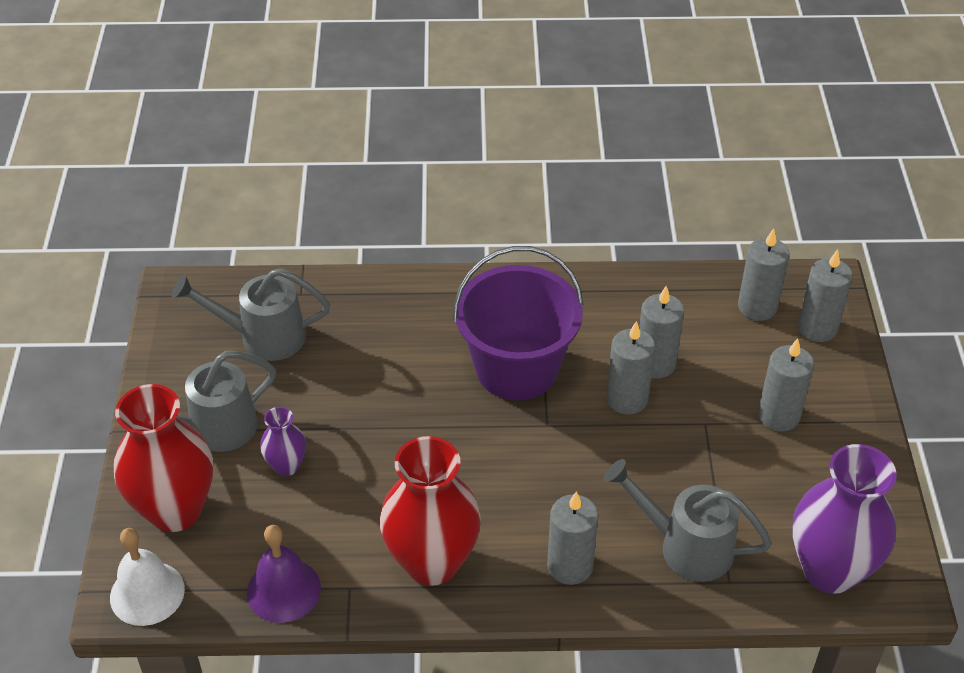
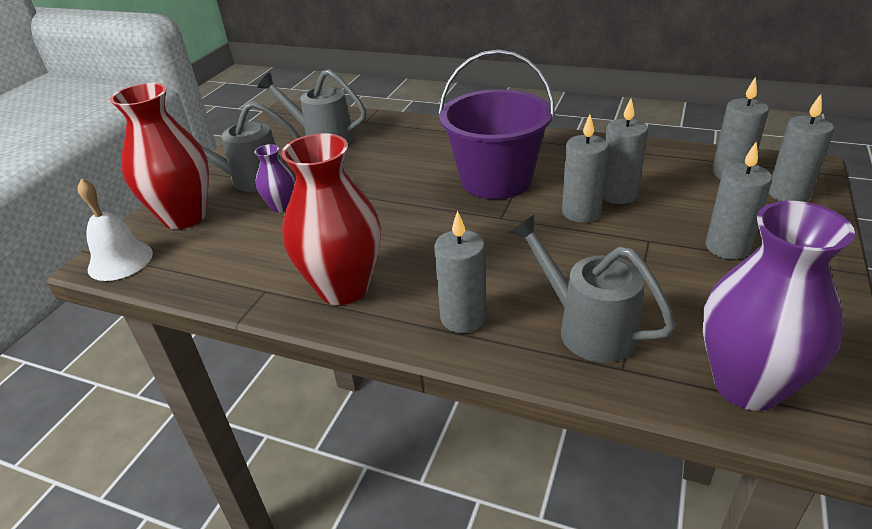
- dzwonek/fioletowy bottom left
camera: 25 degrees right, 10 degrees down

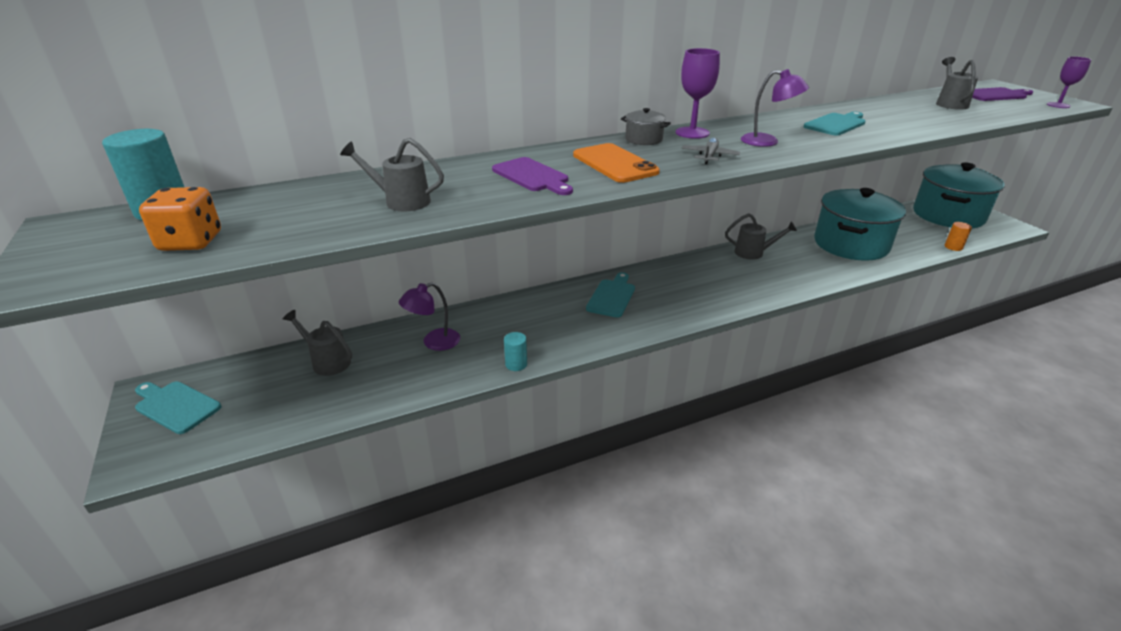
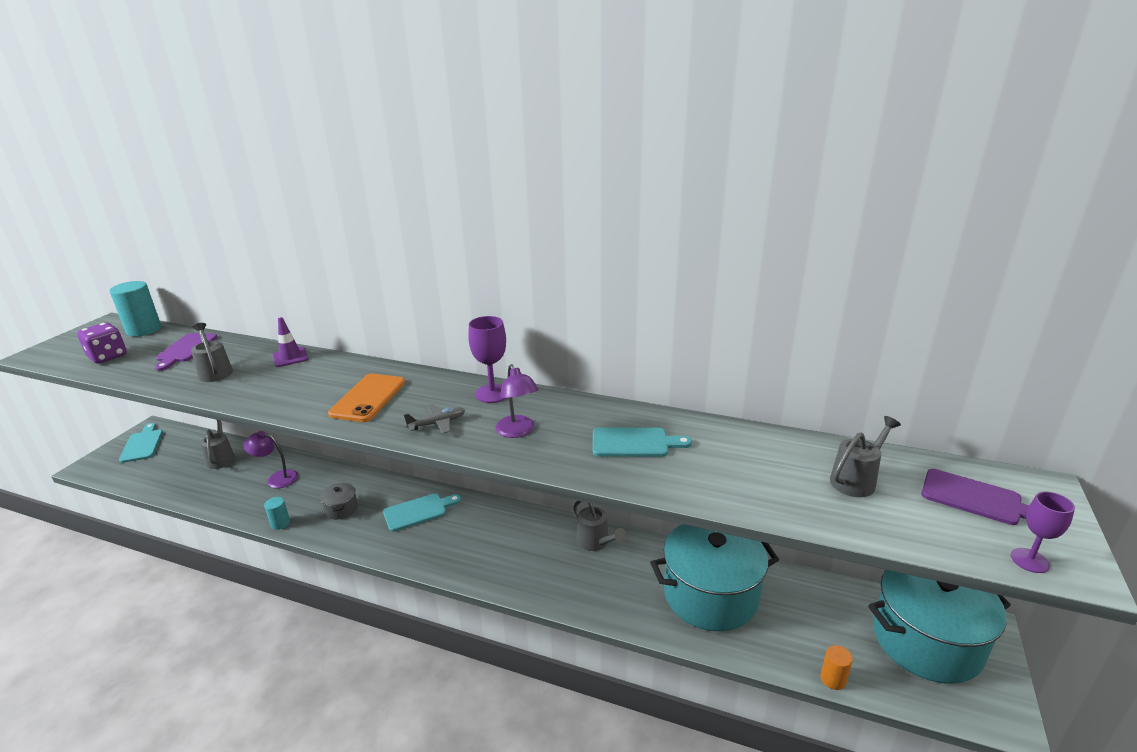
+ pachołek/fioletowy middle left
~ deska do krojenia/fioletowy (1st from left) top centre to middle left
~ garnek/szary top centre to middle left
~ kostka do gry/pomarańczowy middle left to kostka do gry/fioletowy middle left
camera: 45 degrees right, 5 degrees down

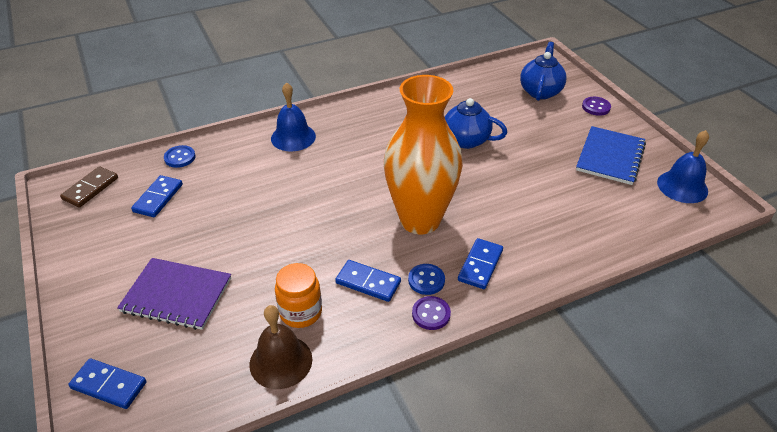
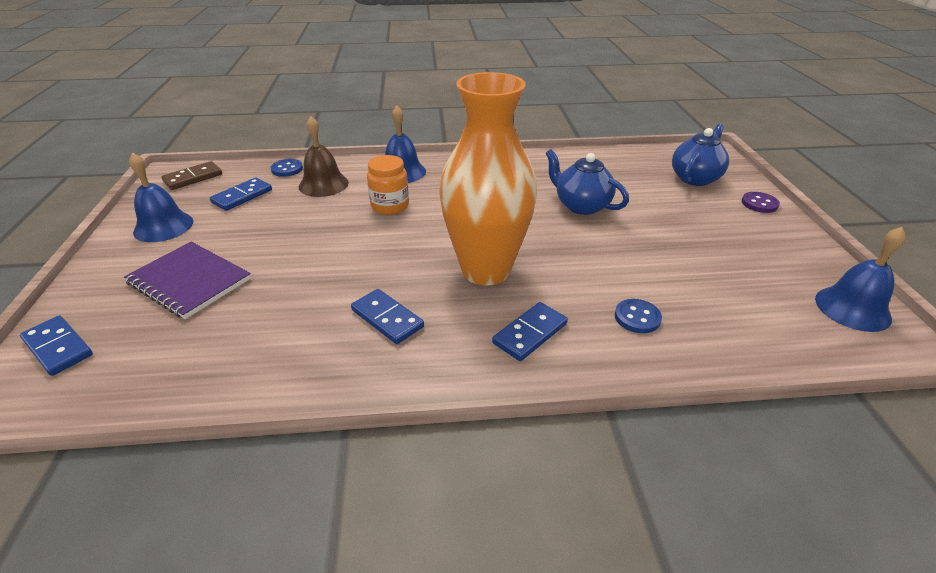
- guzik/fioletowy (1st from left) bottom centre
- zeszyt/niebieski middle right
+ dzwonek/niebieski (1st from left) middle left
~ dzwonek/brązowy bottom centre to top centre
~ słoik/pomarańczowy bottom centre to top centre
~ guzik/niebieski (2nd from left) centre to middle right
camera: 20 degrees right, 5 degrees down

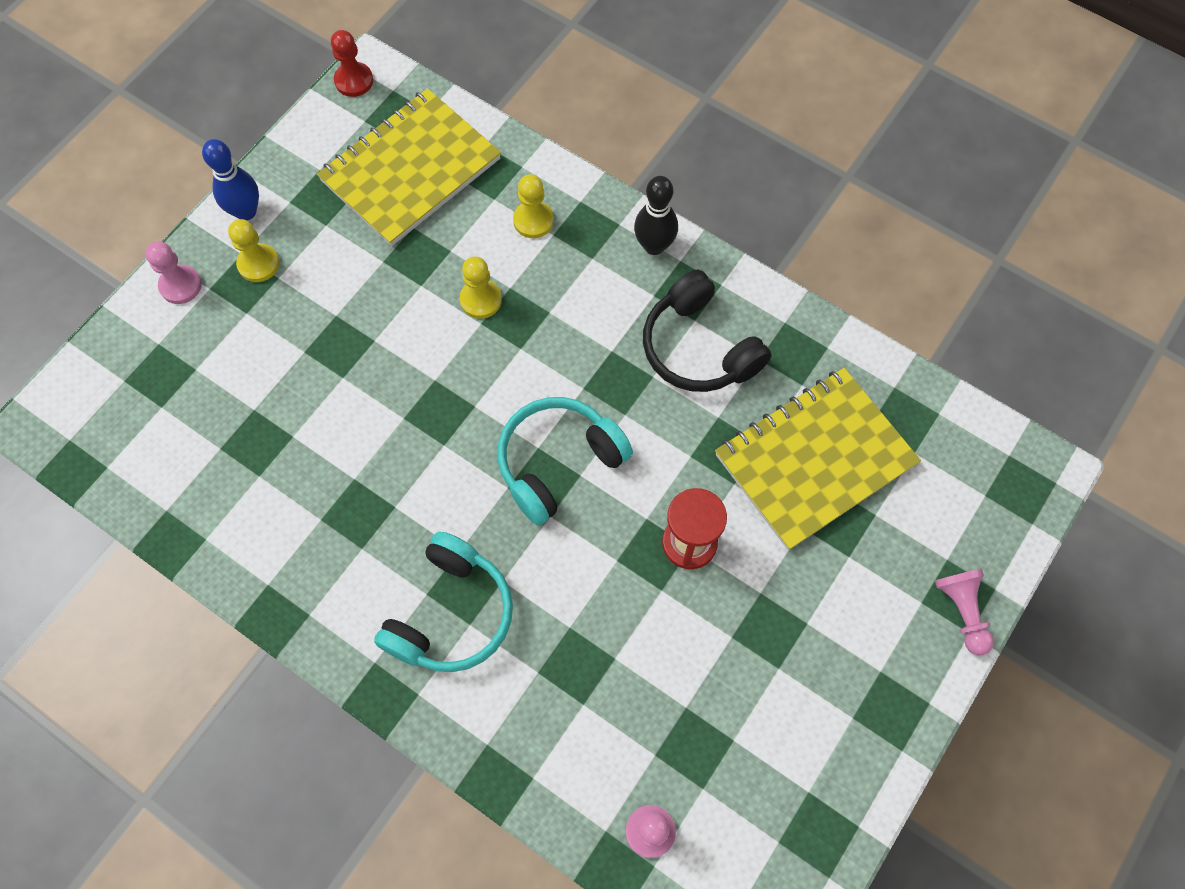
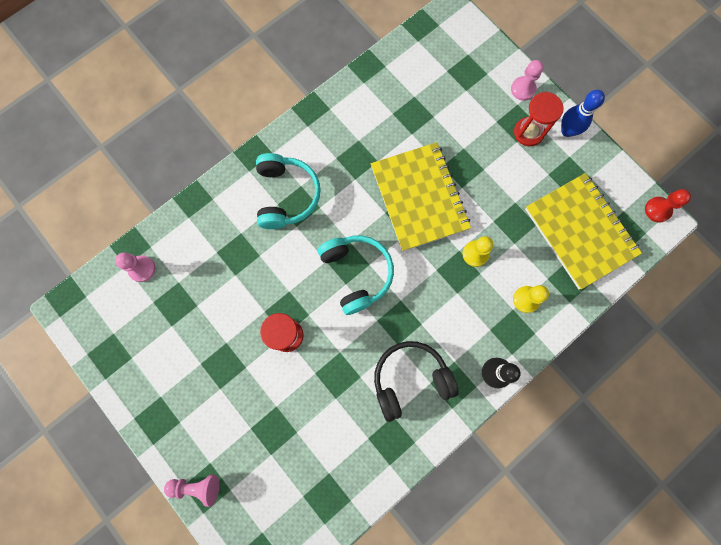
~ zeszyt/żółty (2nd from left in the first image) middle right to zeszyt/żółty (1st from left) centre
~ pionek/żółty (1st from left) top left to klepsydra/czerwony (2nd from left) top right
~ słuchawki/turkusowy (1st from left) bottom centre = centre 135 degrees counterclockwise
camera: 105 degrees right, 10 degrees up

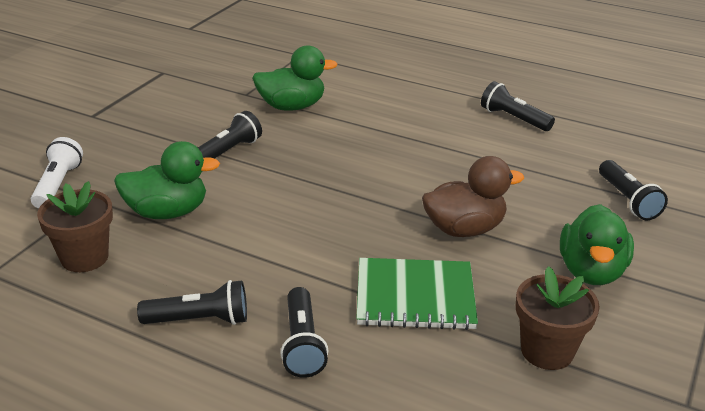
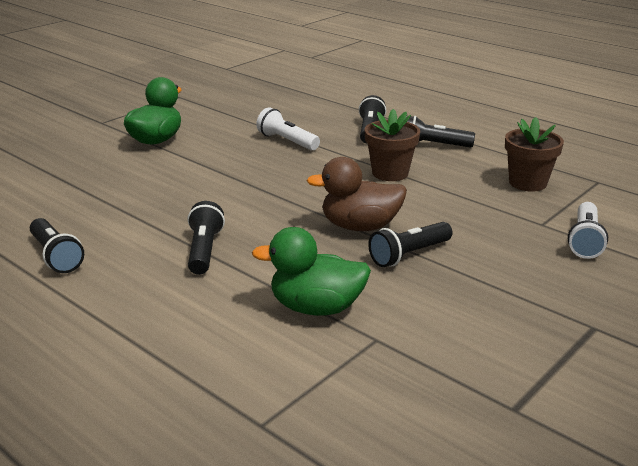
- kaczka/zielony (1st from left) middle left
~ kaczka/brązowy middle right to centre
~ doniczka/brązowy (2nd from left in the first image) bottom right to doniczka/brązowy (1st from left) top centre
~ latarka/czarny (5th from left in the first image) middle right to latarka/czarny (2nd from left) middle left
~ zeszyt/zielony bottom centre to latarka/biały (1st from left) top centre
camera: 165 degrees left, 5 degrees down

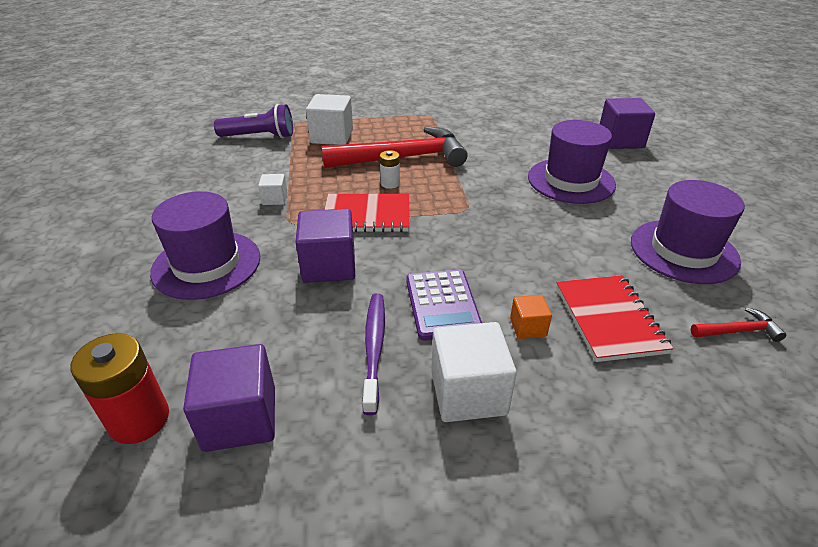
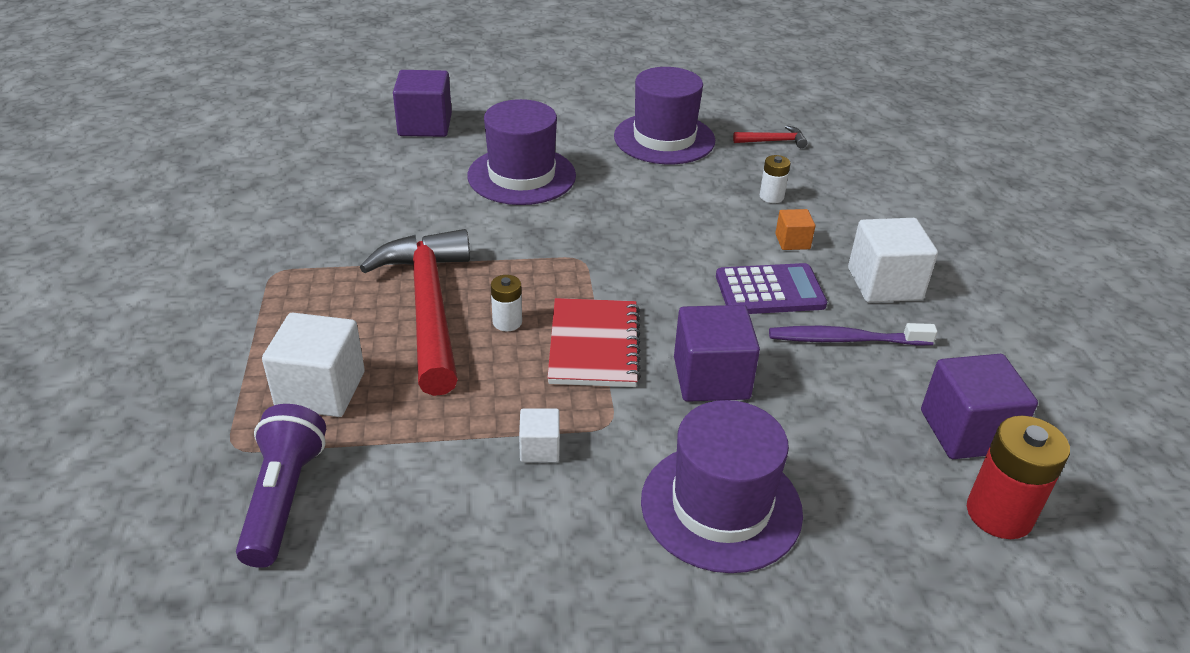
~ zeszyt/czerwony (2nd from left) middle right to bateria/biały (2nd from left) top centre
~ młotek/czerwony (2nd from left) middle right = top centre 90 degrees clockwise
camera: 90 degrees left, 0 degrees up

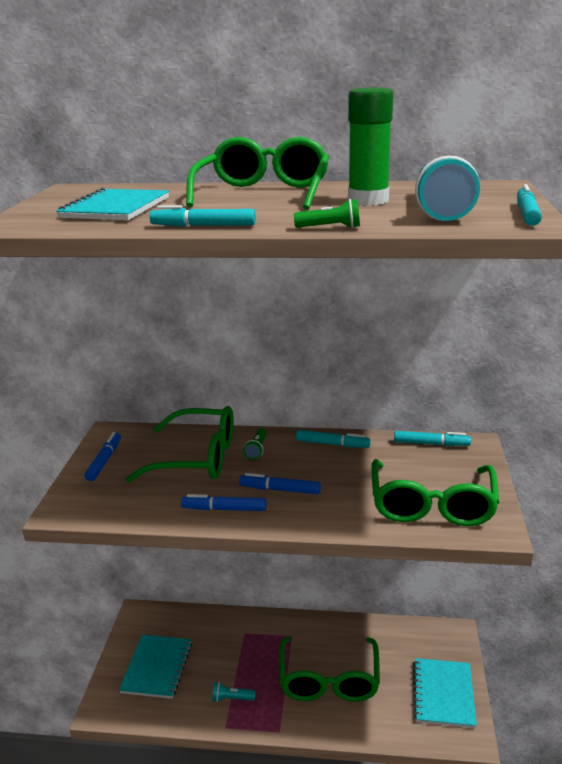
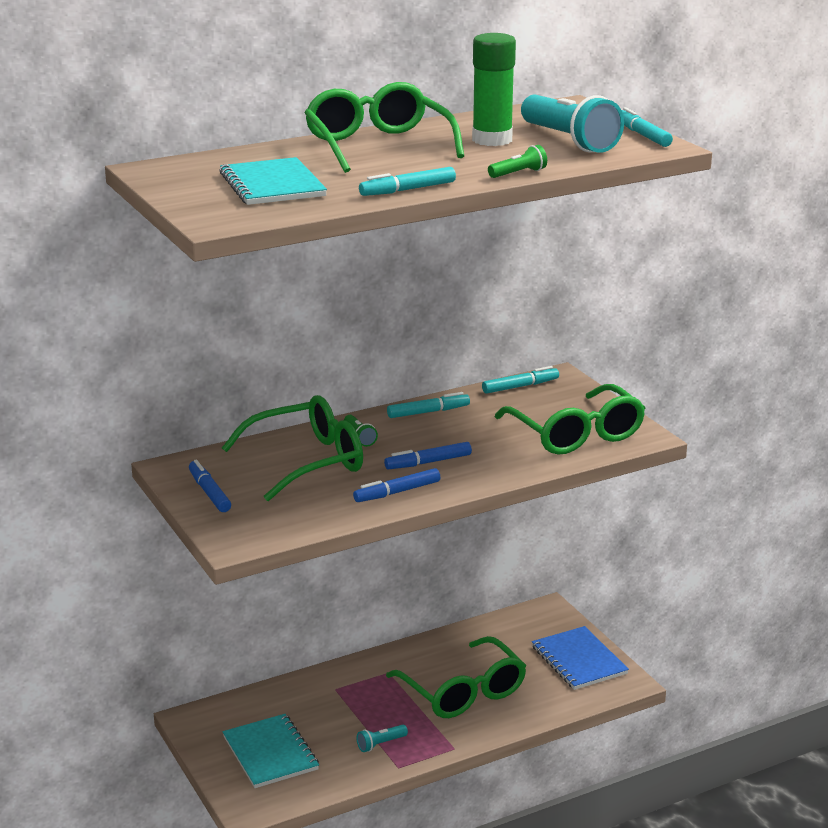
~ zeszyt/turkusowy (3rd from left) bottom right to zeszyt/niebieski bottom right
camera: 35 degrees left, 0 degrees up

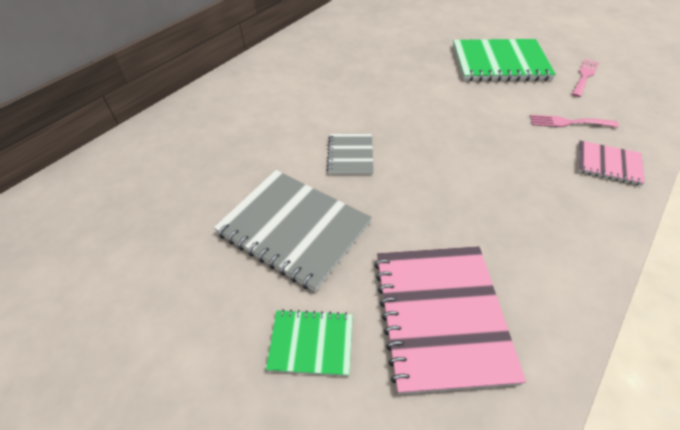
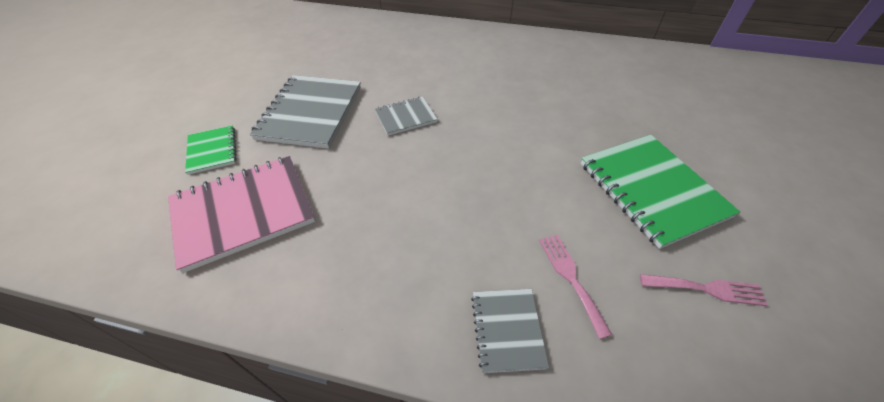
~ zeszyt/różowy (2nd from left) middle right to zeszyt/szary (3rd from left) bottom centre
camera: 65 degrees right, 0 degrees up

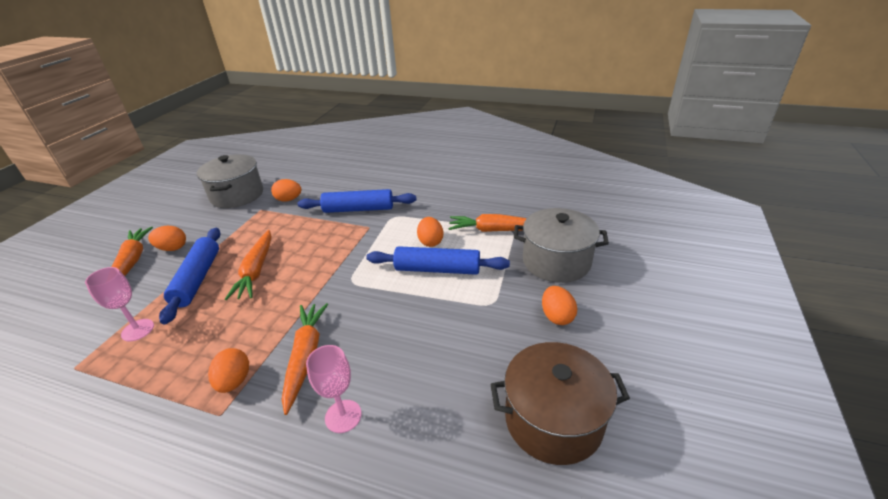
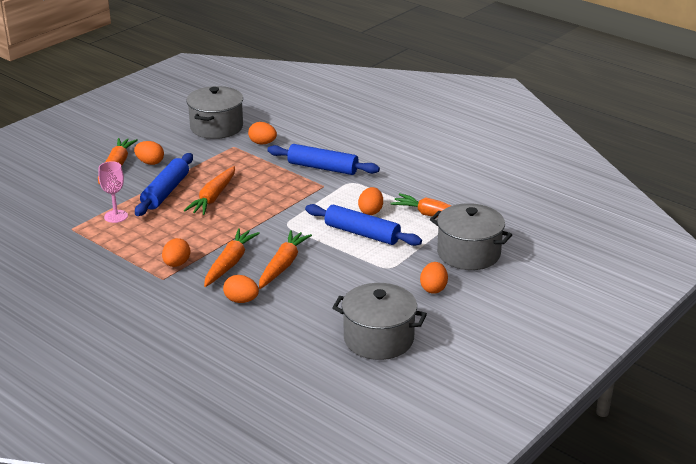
+ marchewka/pomarańczowy (4th from left) centre
~ kielich/różowy (2nd from left) bottom centre to jajko/pomarańczowy (3rd from left) centre
~ garnek/brązowy bottom centre to garnek/szary (2nd from left) bottom centre
camera: 20 degrees right, 5 degrees down

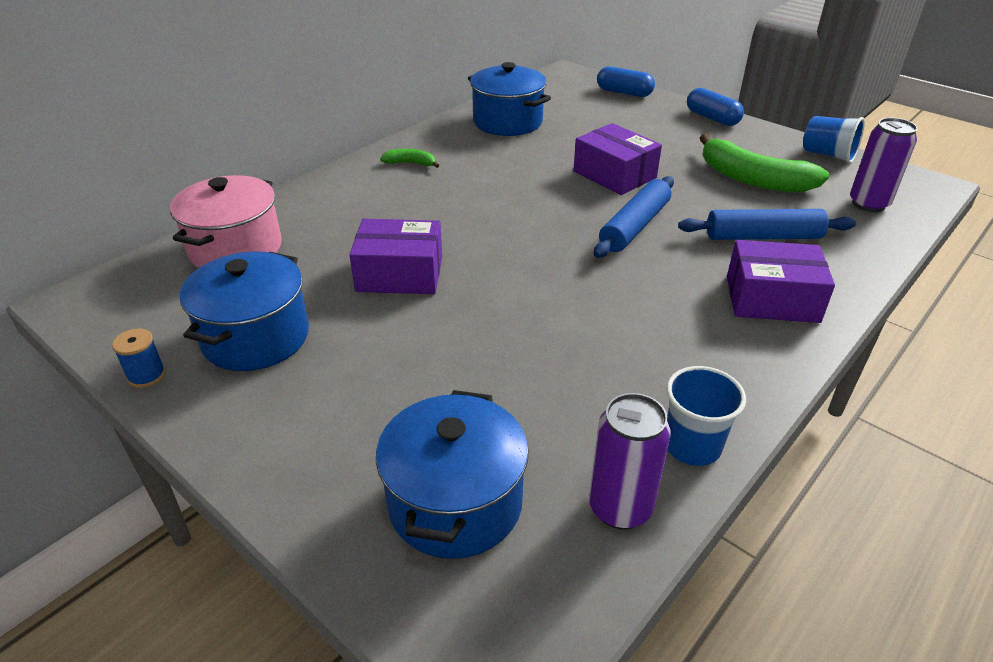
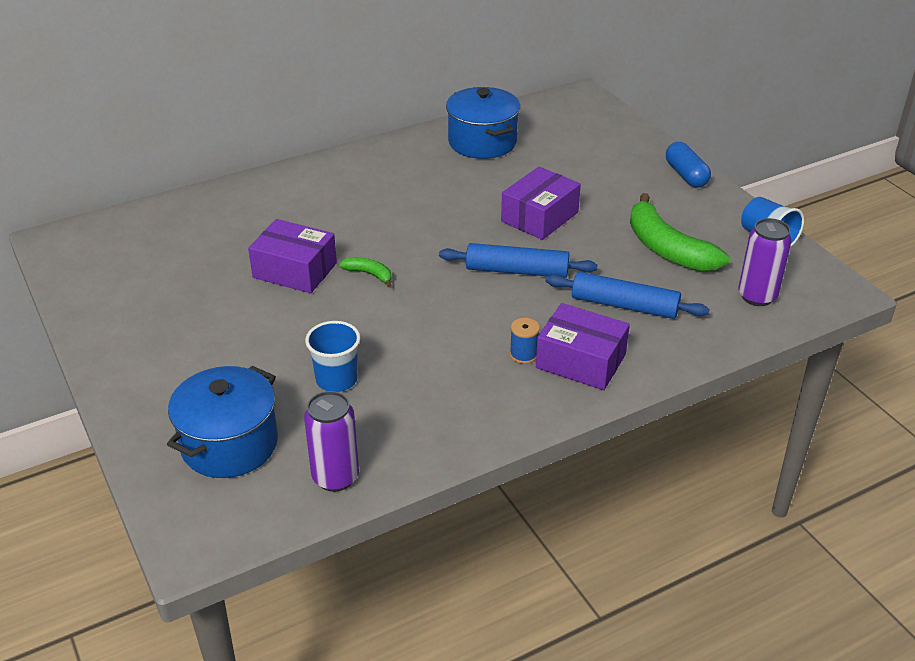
- garnek/różowy middle left
- garnek/niebieski (1st from left) middle left
- kapsułka/niebieski (1st from left) top centre
~ szpulka/niebieski middle left to centre
~ banan/zielony (1st from left) top centre to centre
~ szklanka/niebieski (1st from left) middle right to centre
~ pudełko/fioletowy (2nd from left) top centre = top centre 60 degrees clockwise
~ wałek do ciasta/niebieski (1st from left) top centre = centre 45 degrees clockwise
camera: 20 degrees right, 0 degrees up

